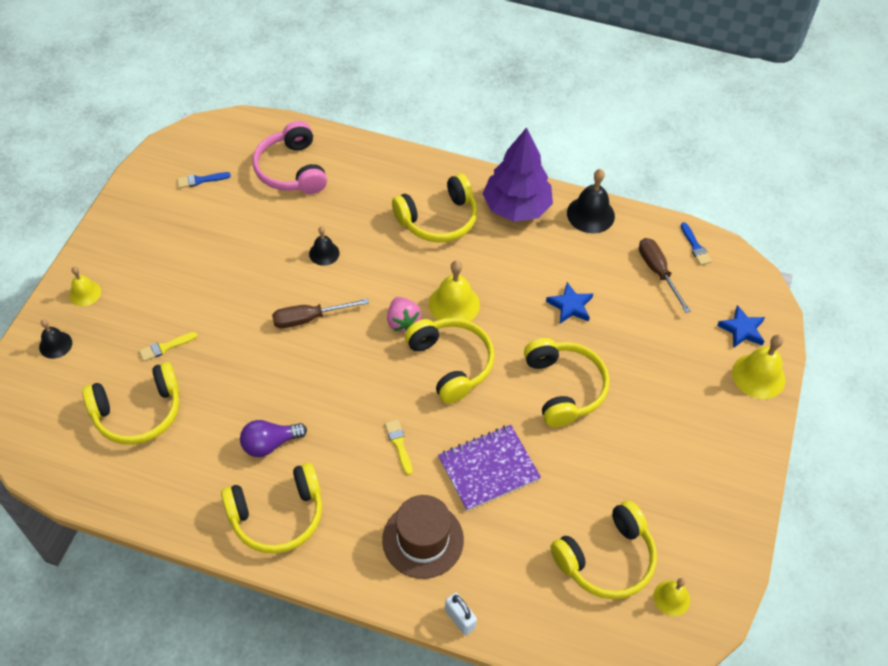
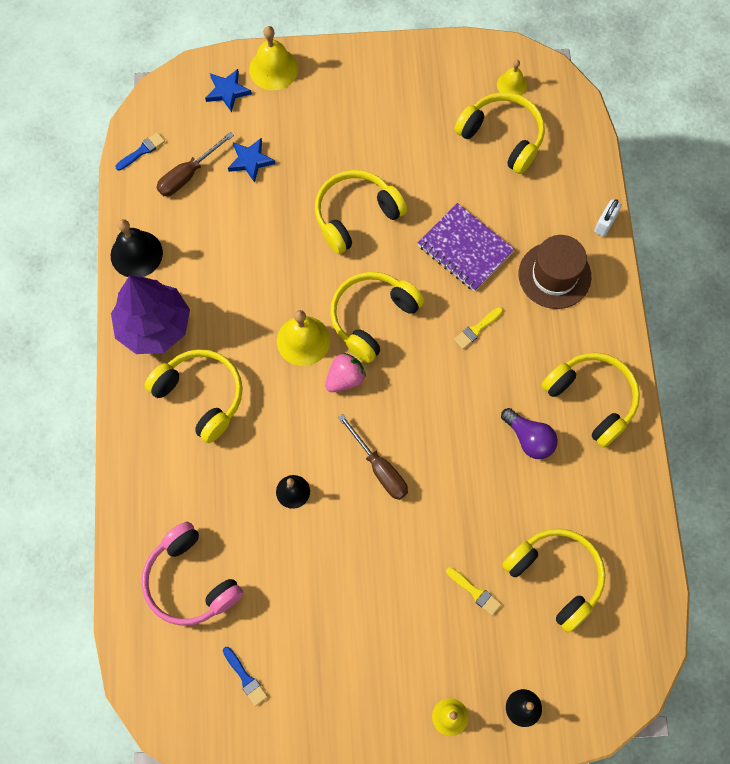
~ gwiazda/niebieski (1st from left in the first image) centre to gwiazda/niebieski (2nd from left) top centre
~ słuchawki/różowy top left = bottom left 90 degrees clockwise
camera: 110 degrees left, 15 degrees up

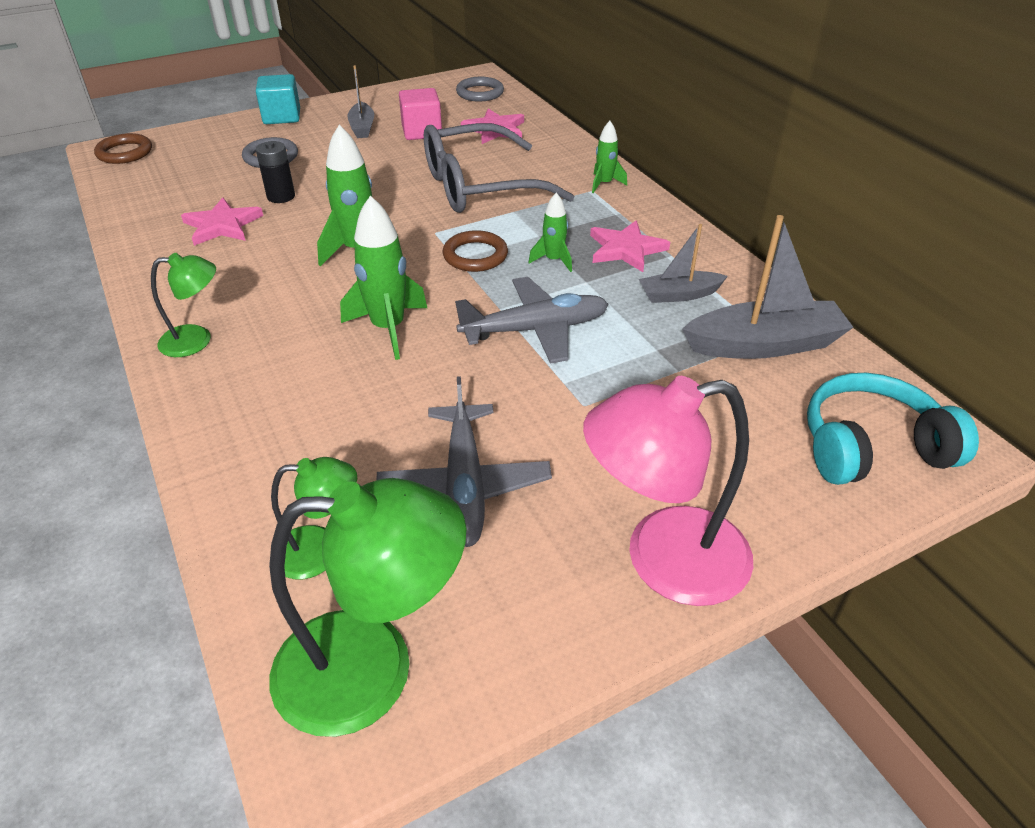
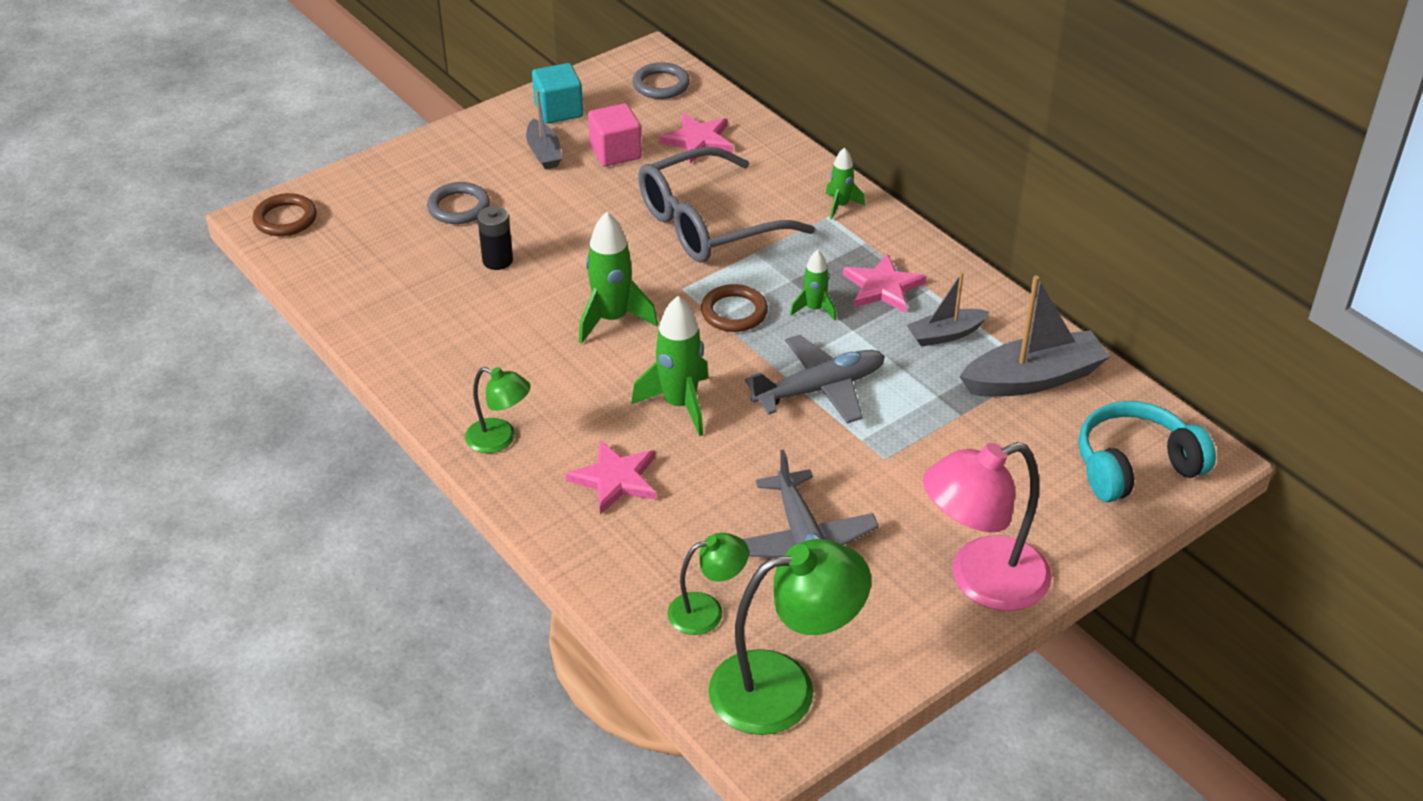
~ gwiazda/różowy (1st from left) top left to centre
~ sześcian/turkusowy top left to top centre
~ lampka/zielony (1st from left) middle left = centre 45 degrees clockwise
camera: 10 degrees left, 0 degrees up

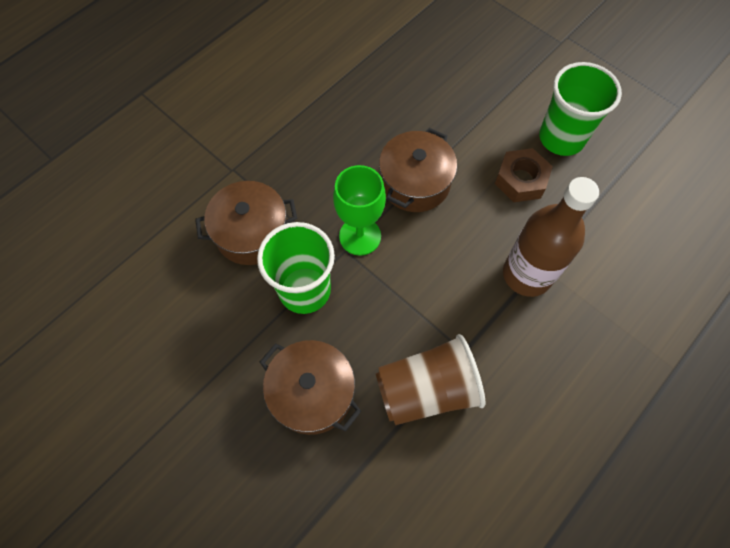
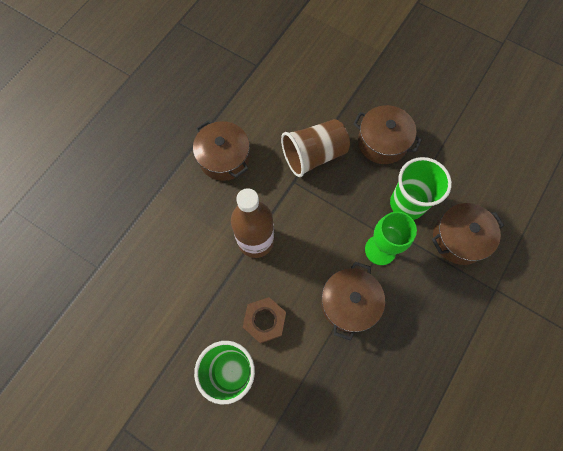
+ garnek/brązowy (1st from left) top centre
camera: 170 degrees right, 5 degrees up

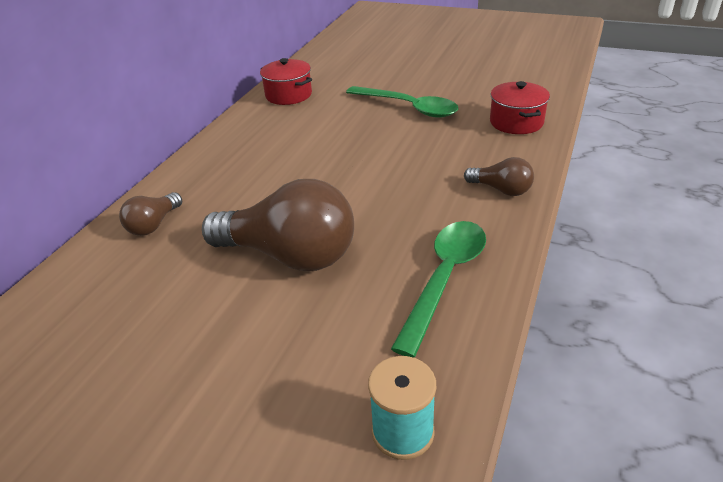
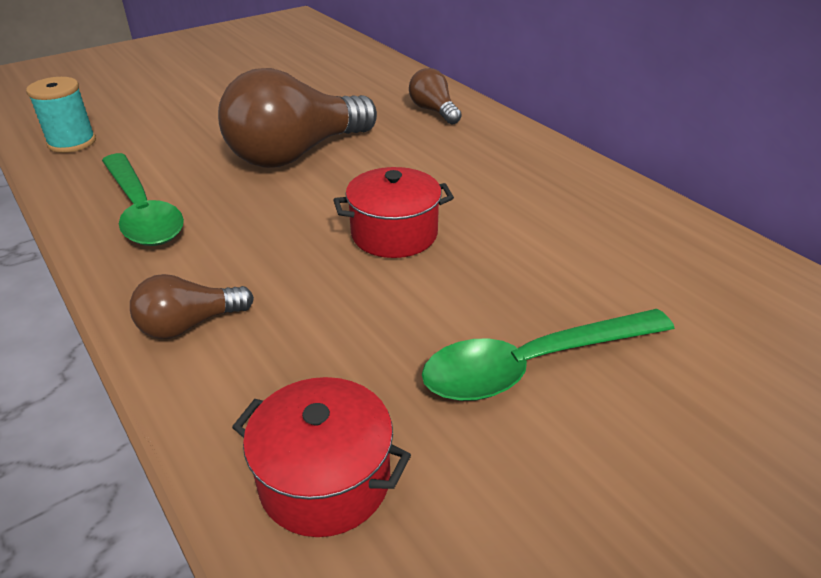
~ garnek/czerwony (1st from left in the first image) top centre to garnek/czerwony (2nd from left) centre
camera: 120 degrees right, 0 degrees up

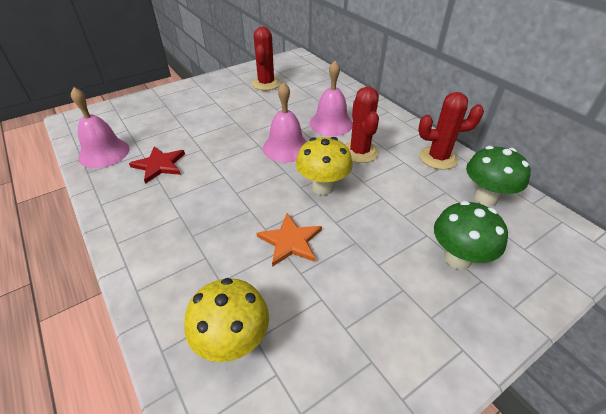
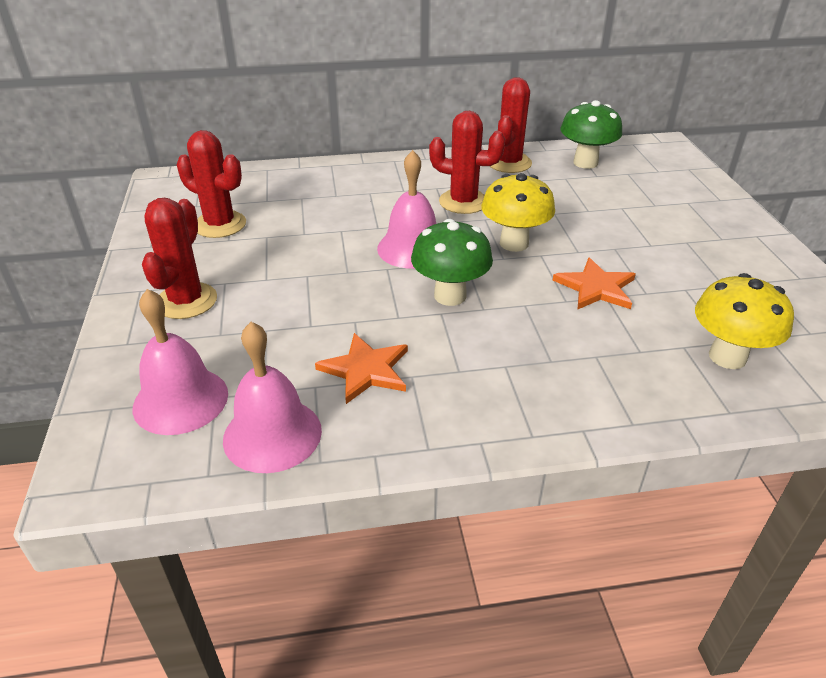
+ kaktus/czerwony (1st from left) middle left
~ dzwonek/różowy (3rd from left in the first image) top centre to dzwonek/różowy (1st from left) middle left
~ grzyb/zielony (1st from left) middle right to centre
~ gwiazda/czerwony middle left to gwiazda/pomarańczowy (1st from left) centre
camera: 65 degrees left, 5 degrees down

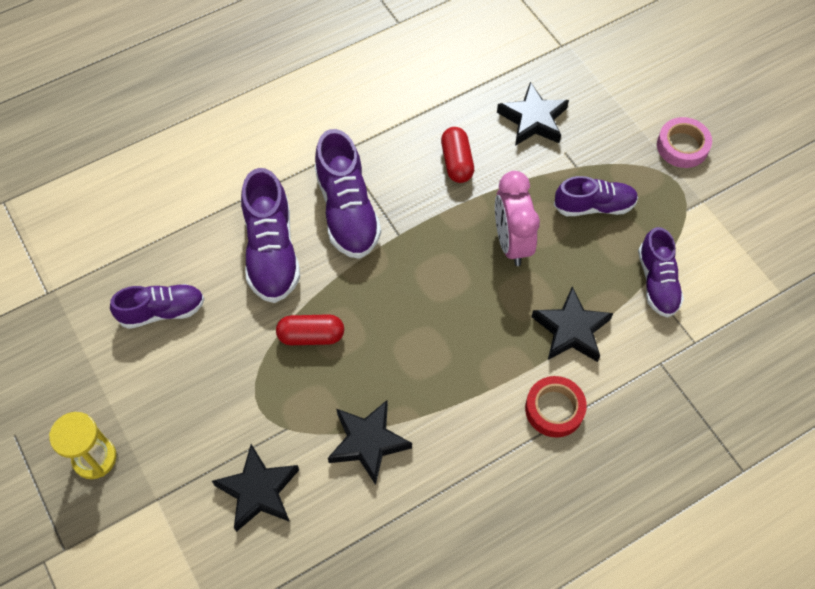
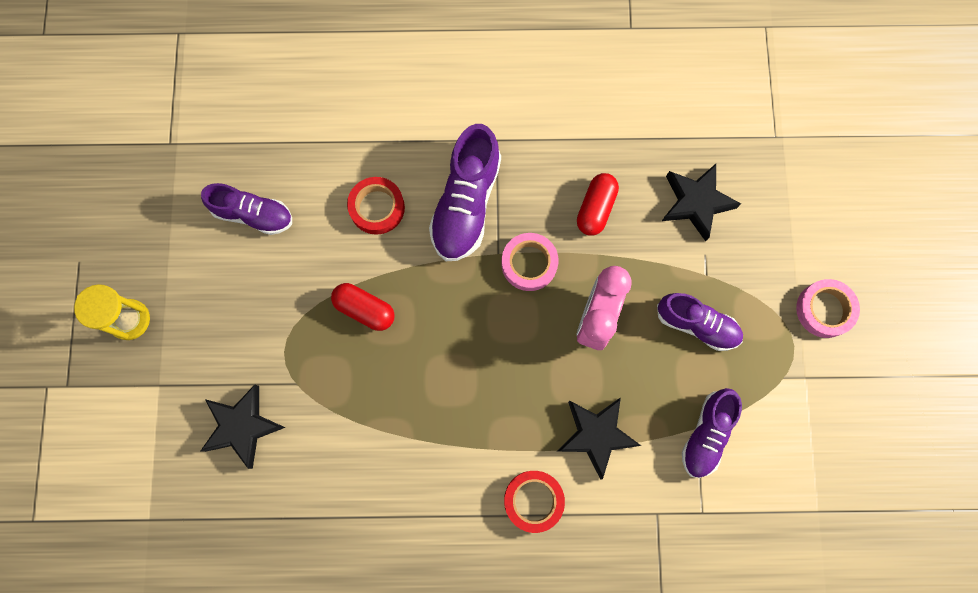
- gwiazda/czarny (2nd from left) bottom centre
+ taśma klejąca/różowy (1st from left) centre
~ but/fioletowy (2nd from left) middle left to taśma klejąca/czerwony (1st from left) centre
camera: 30 degrees right, 15 degrees up

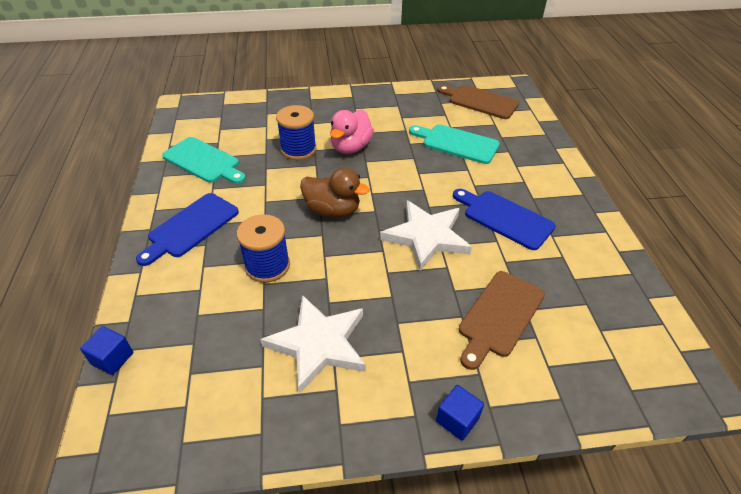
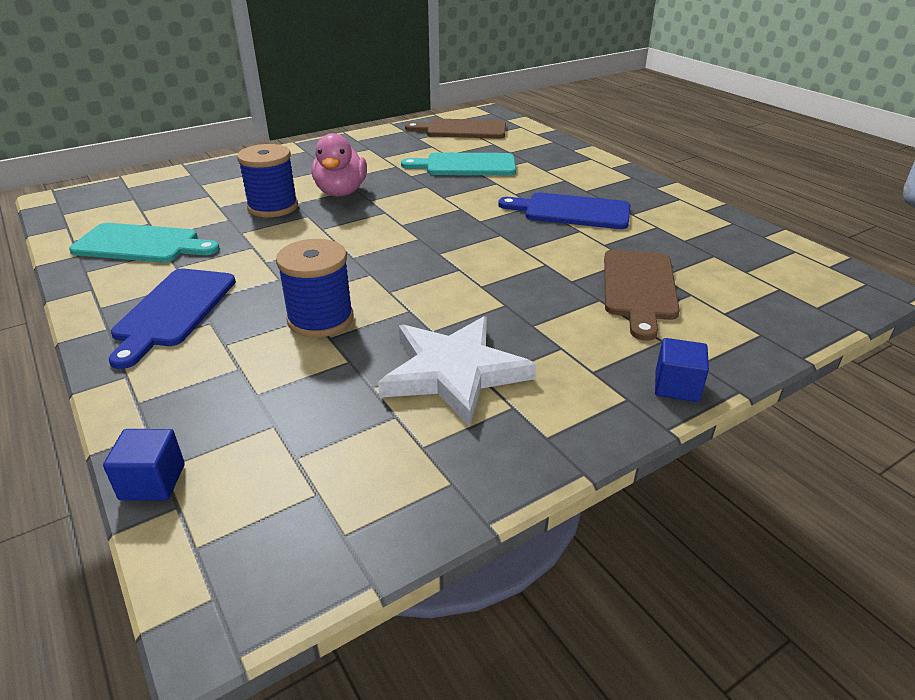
- kaczka/brązowy centre
- gwiazda/biały (2nd from left) centre
camera: 25 degrees left, 10 degrees down

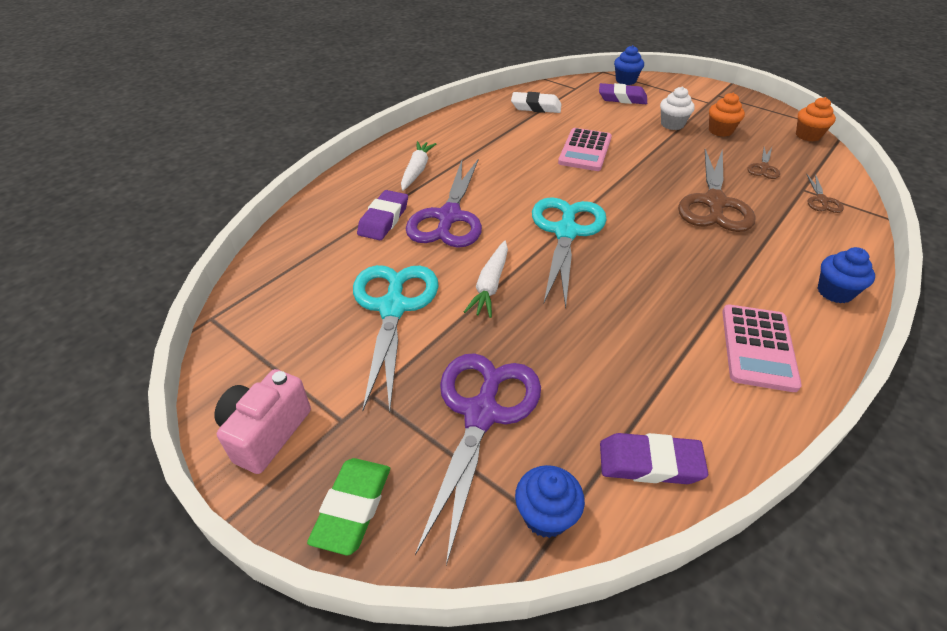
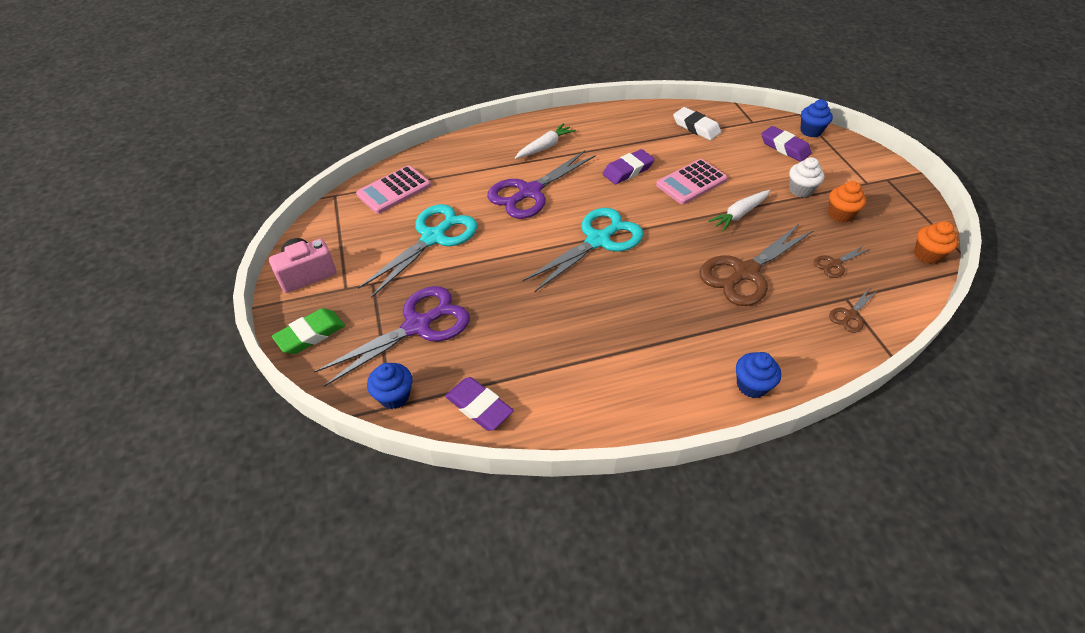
~ gumka do mazania/fioletowy (1st from left in the first image) centre to gumka do mazania/fioletowy (2nd from left) top centre
~ marchewka/biały (2nd from left) centre to middle right
~ kalkulator/różowy (2nd from left in the first image) middle right to kalkulator/różowy (1st from left) top centre
camera: 35 degrees right, 5 degrees up

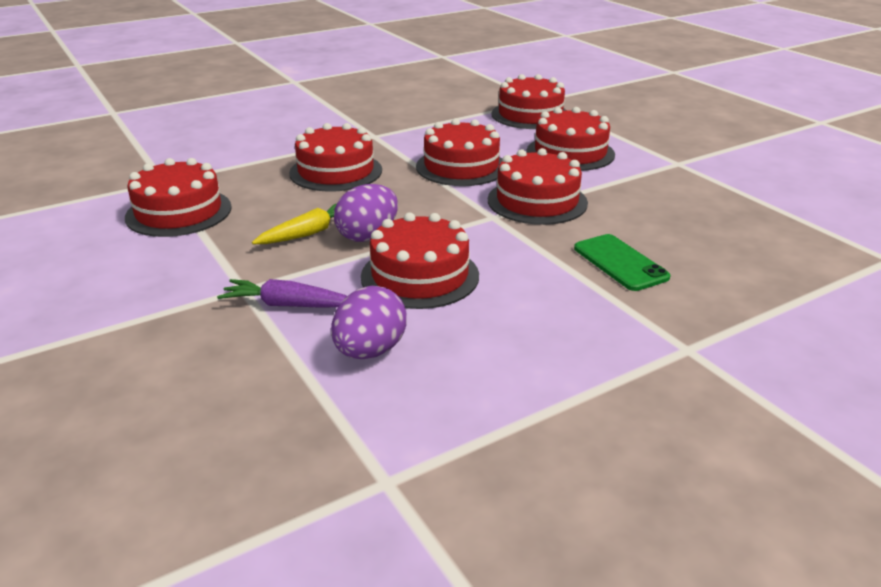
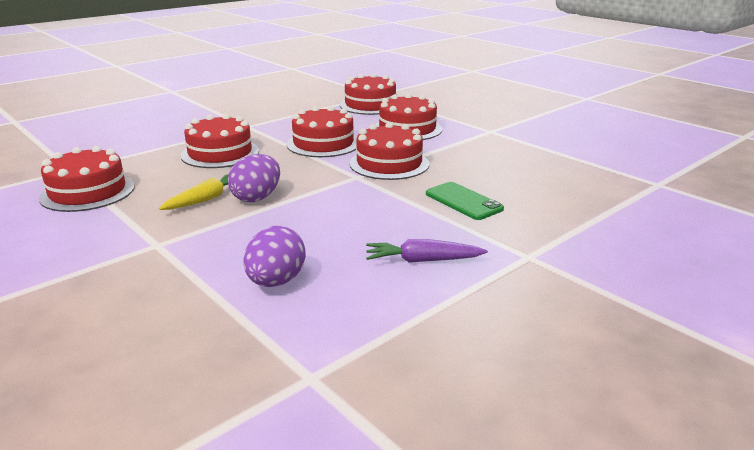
- tort/czerwony (3rd from left) centre
~ marchewka/fioletowy middle left to centre
camera: 10 degrees left, 5 degrees down

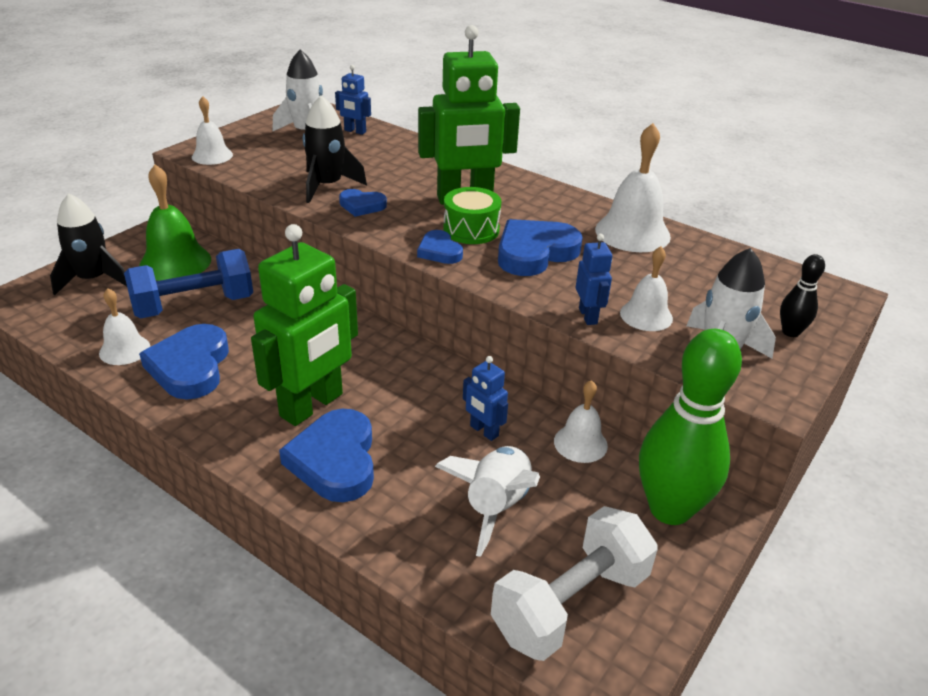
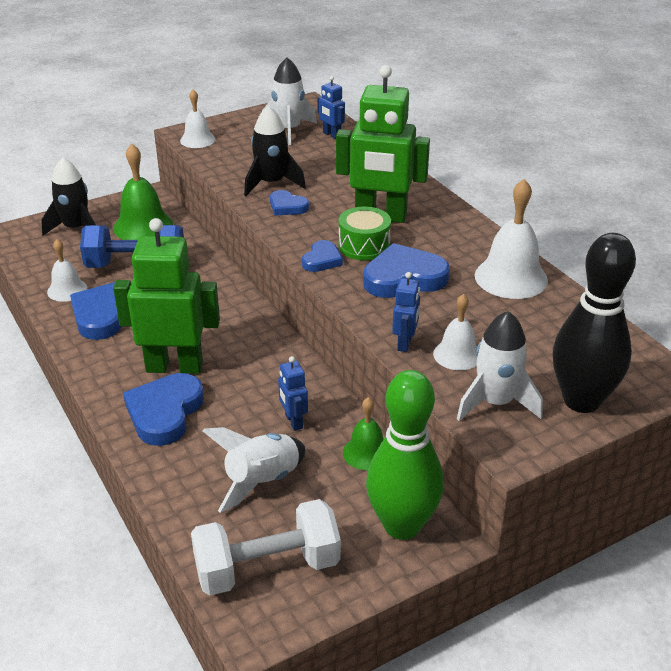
~ dzwonek/biały (3rd from left) centre to dzwonek/zielony (2nd from left) centre
~ robot/zielony (1st from left) middle left = middle left 150 degrees counterclockwise
~ serce/niebieski (4th from left) centre = centre 150 degrees counterclockwise
~ kręgiel/czarny middle right = middle right x2.24
camera: 25 degrees right, 0 degrees up

